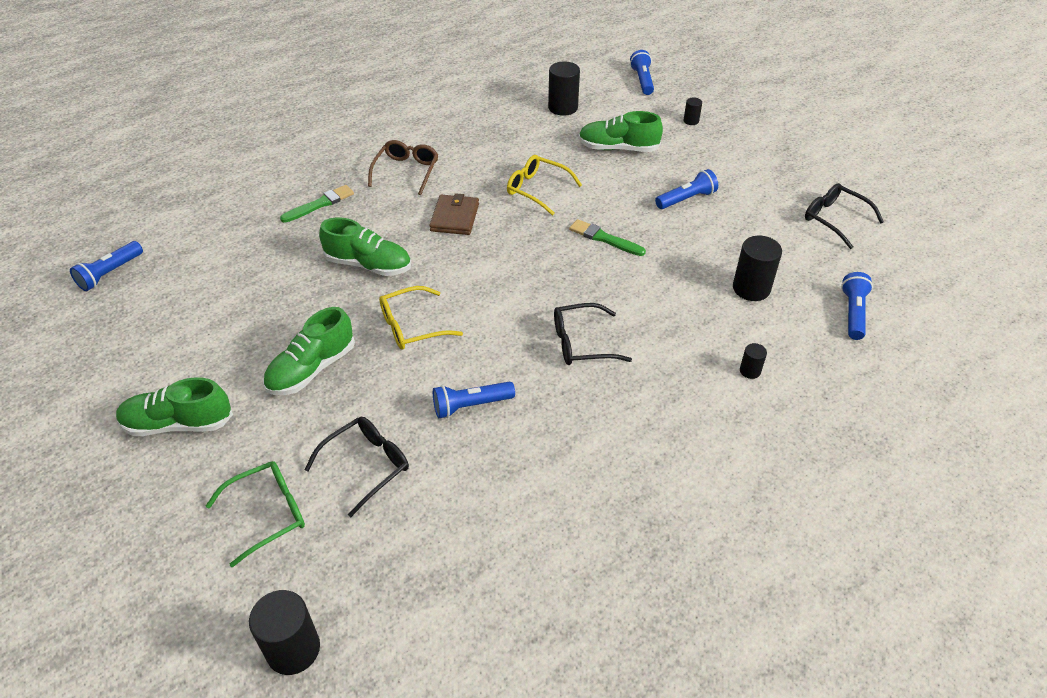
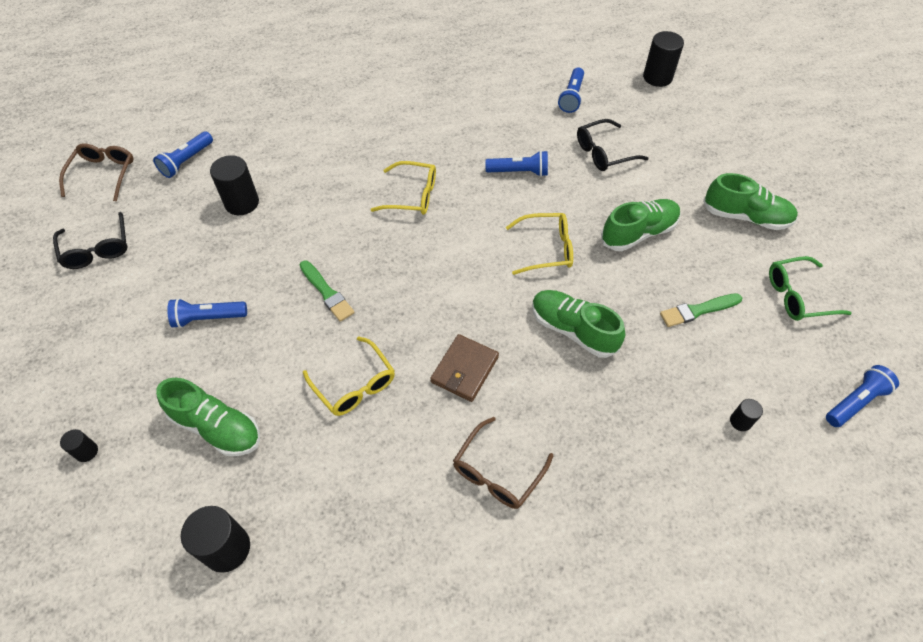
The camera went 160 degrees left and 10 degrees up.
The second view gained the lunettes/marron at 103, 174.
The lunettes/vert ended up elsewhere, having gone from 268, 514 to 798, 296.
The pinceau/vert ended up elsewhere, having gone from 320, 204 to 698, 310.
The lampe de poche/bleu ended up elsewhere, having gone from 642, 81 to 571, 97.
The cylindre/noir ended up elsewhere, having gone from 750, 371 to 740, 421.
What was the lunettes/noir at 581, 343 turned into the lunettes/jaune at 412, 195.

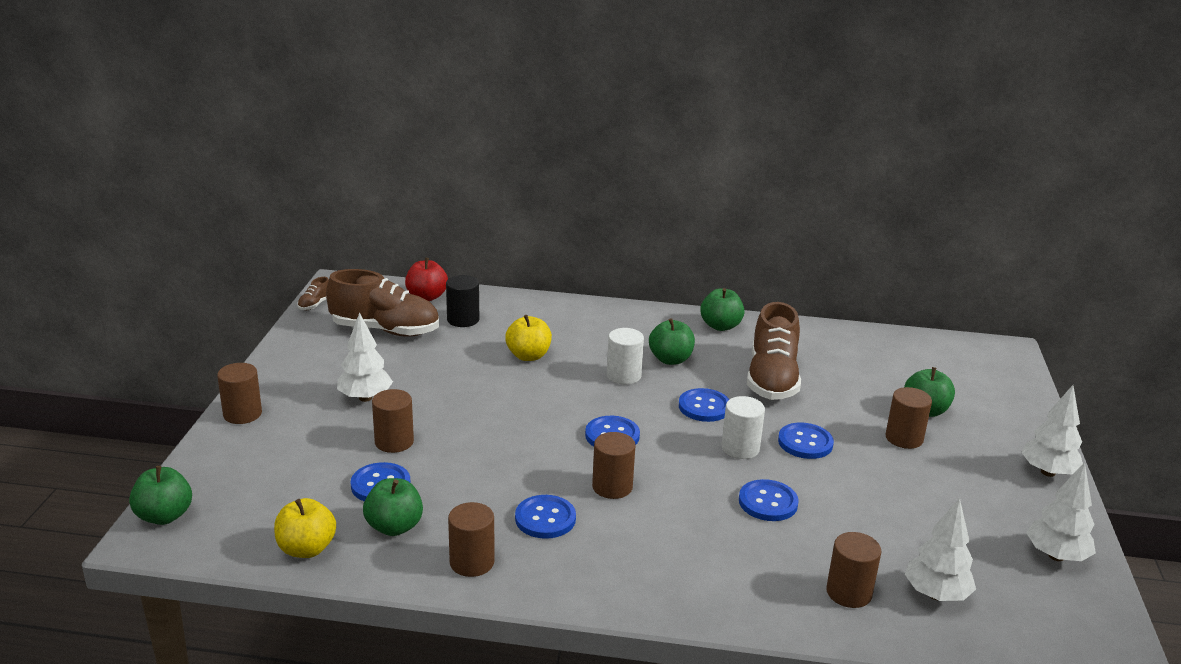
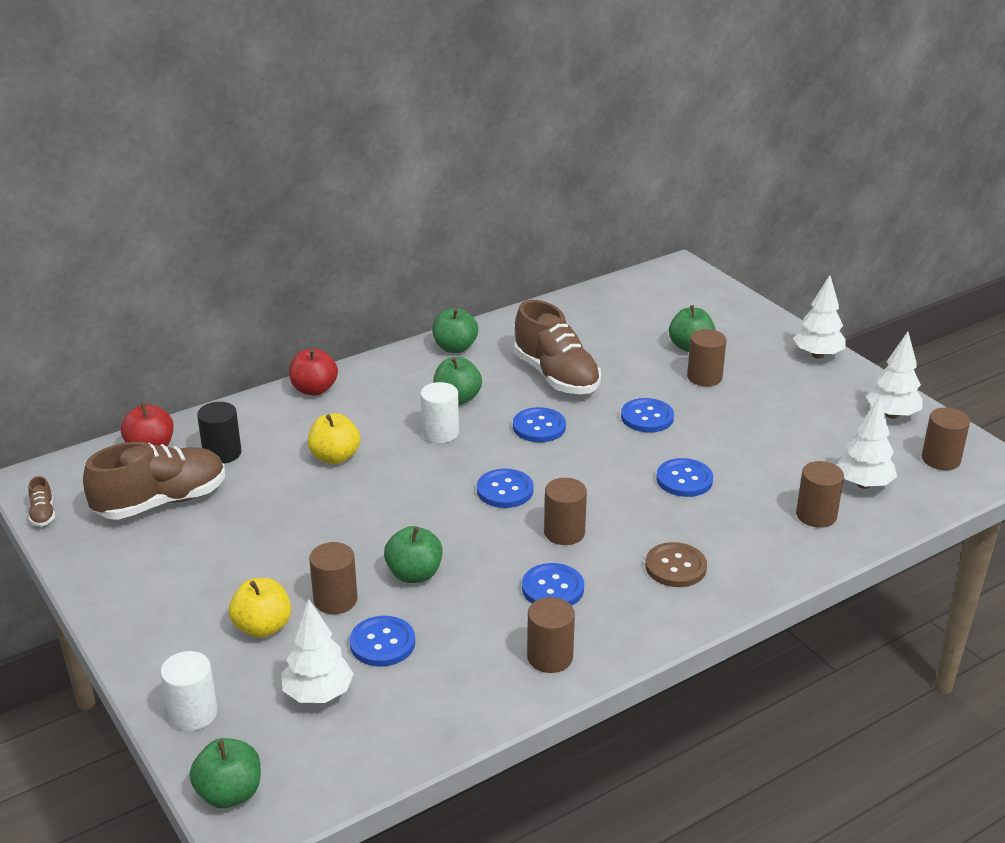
The camera went 40 degrees left and 5 degrees up.
The second view gained the pomme/rouge at 314, 389.
The second view gained the bouton/marron at 675, 567.
The cylindre/marron ended up elsewhere, having gone from 242, 414 to 940, 459.
The pomme/jaune ended up elsewhere, having gone from 306, 549 to 263, 627.
The arbre/blanc ended up elsewhere, having gone from 365, 398 to 318, 694.
The pomme/vert ended up elsewhere, having gone from 394, 527 to 414, 574.
The cylindre/blanc ended up elsewhere, having gone from 740, 448 to 193, 713.

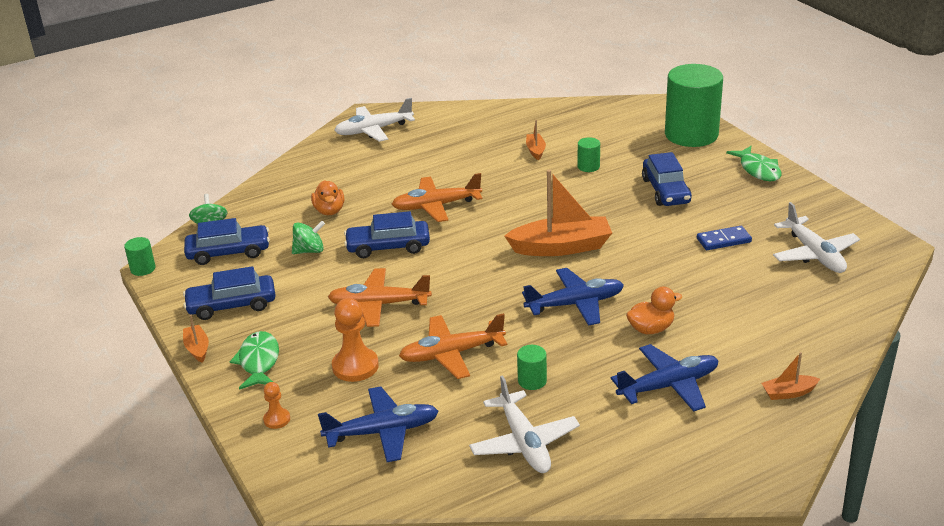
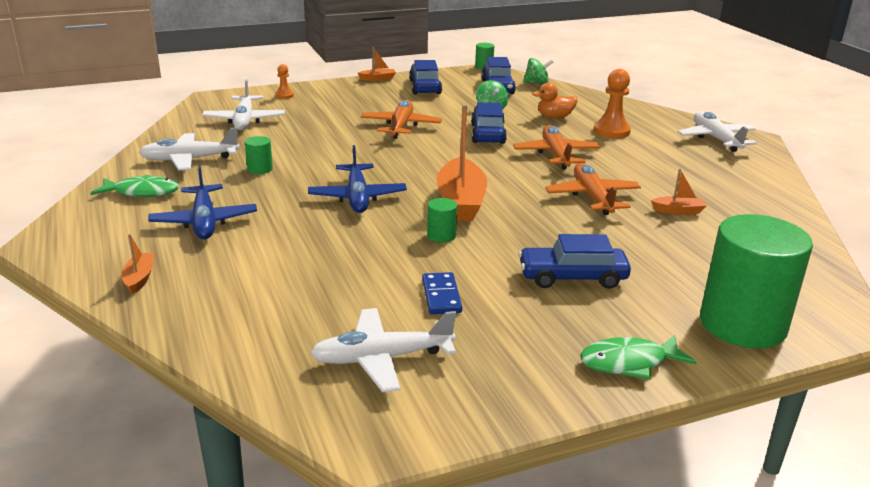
The camera went 95 degrees right and 5 degrees down.
The second view lost the canard/orange at 651, 329.
The poisson/vert ended up elsewhere, having gone from 259, 362 to 142, 192.
The pion/orange ended up elsewhere, having gone from 355, 366 to 611, 131.
The avion/orange ended up elsewhere, having gone from 451, 354 to 592, 197.
The cylindre/vert ended up elsewhere, having gone from 588, 166 to 441, 235.
What was the avion/bleu at 382, 432 turned into the avion/blanc at 244, 120.

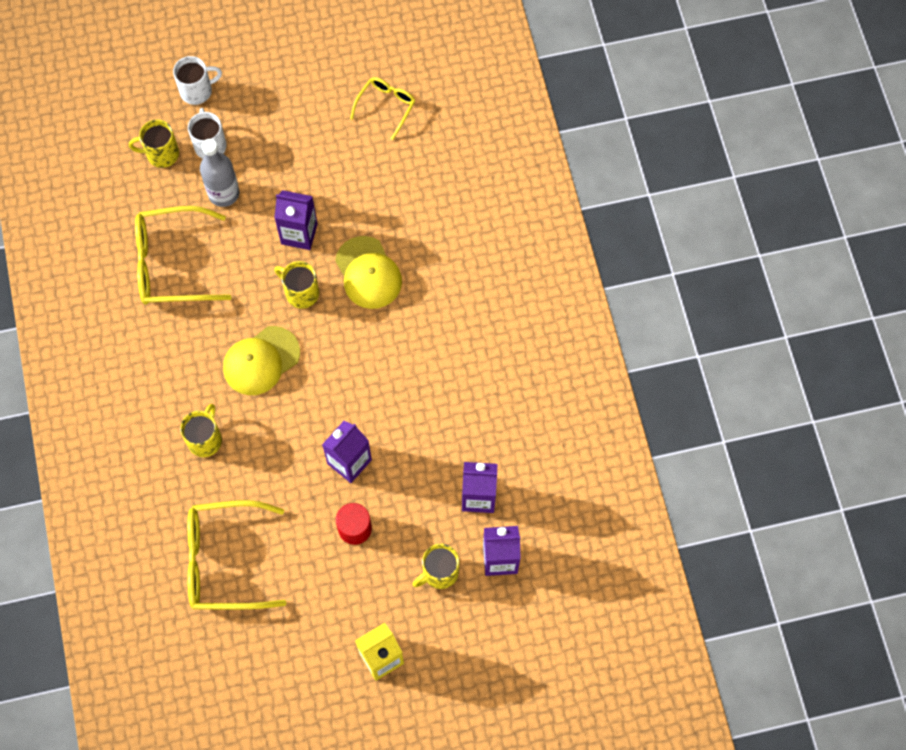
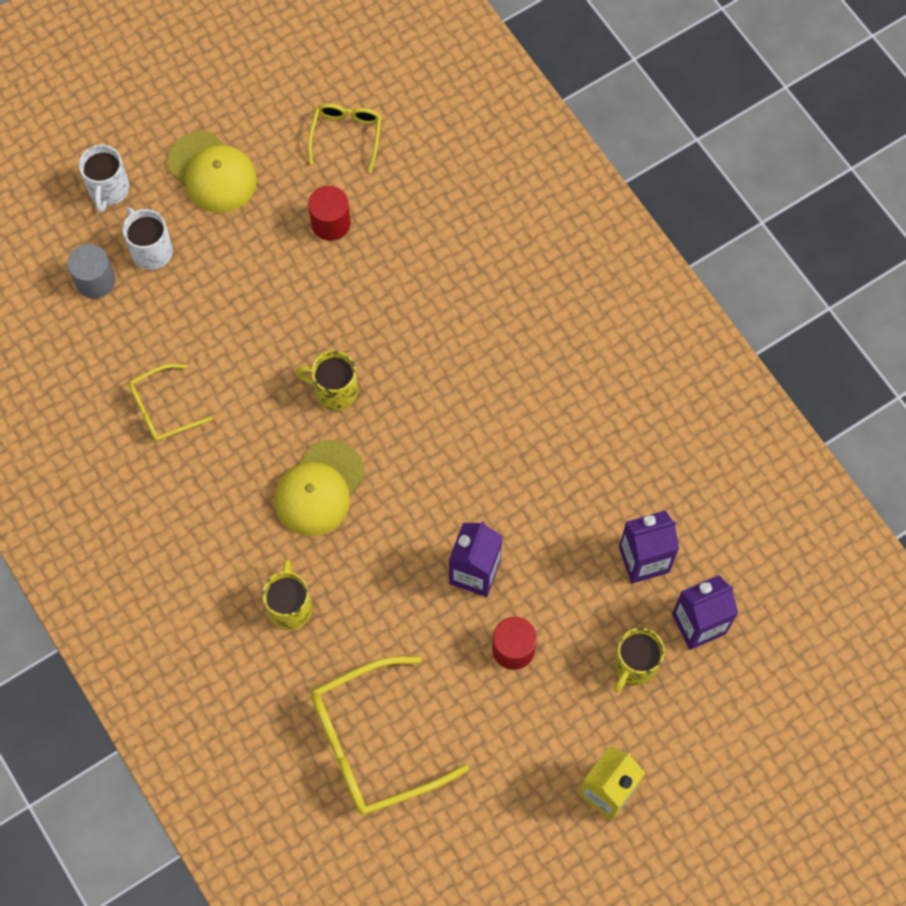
The camera went 20 degrees left and 0 degrees up.
The second view lost the bouteille/gris at 224, 193.
The second view lost the brique de lait/violet at 299, 234.
The second view gained the cylindre/rouge at 330, 223.
The casquette/jaune ended up elsewhere, having gone from 368, 273 to 212, 172.
Where the tasse/jaune stood at 161, 154, the cylindre/gris came to stand at 95, 280.
The tasse/blanc at 197, 91 ended up facing another way, 135 degrees clockwise from before.
The size of the lunettes/jaune at 172, 264 changed by a factor of 0.55.

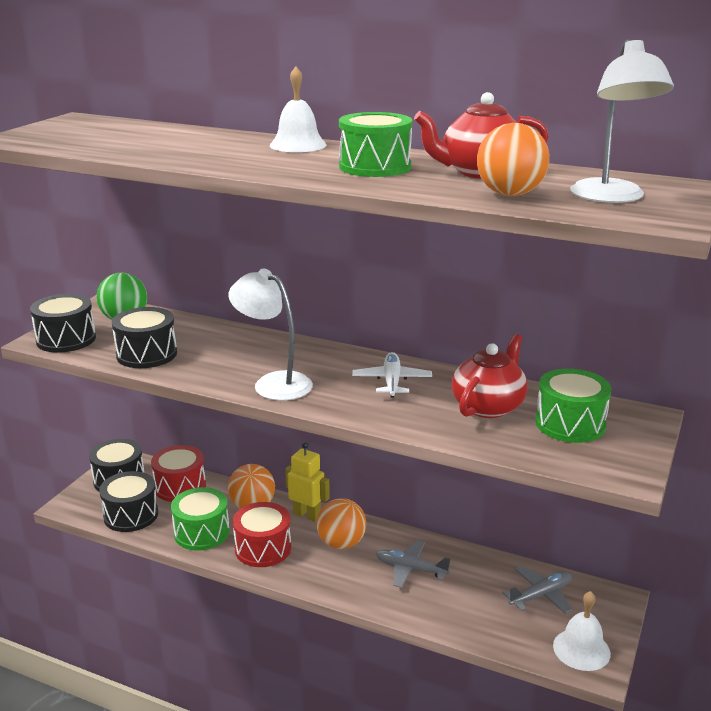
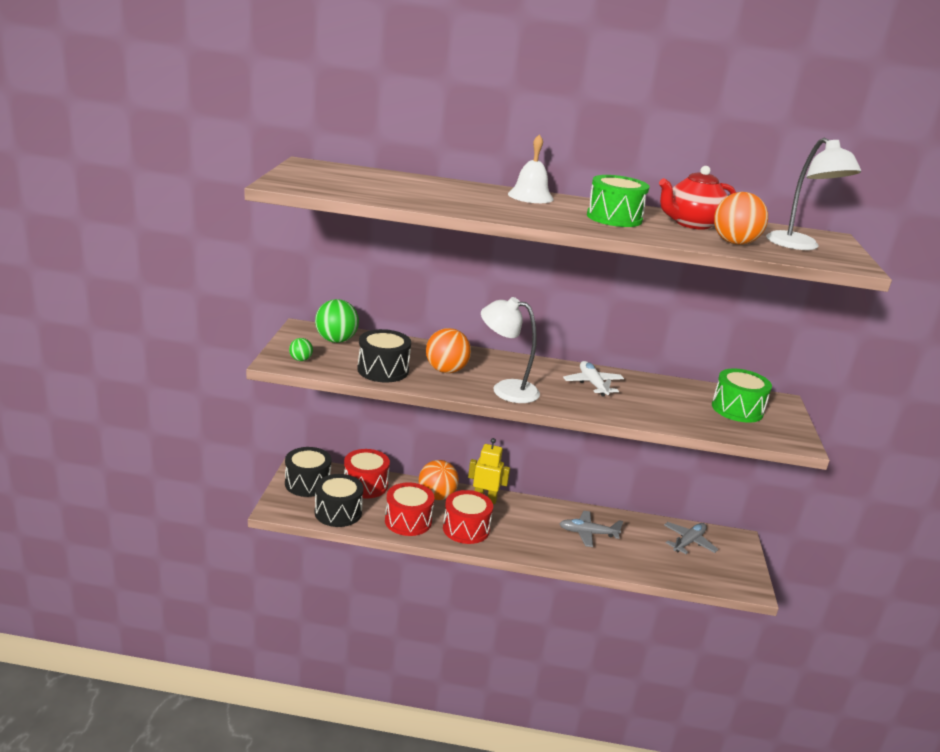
The camera went 20 degrees left and 0 degrees up.
The second view lost the théière/rouge at 488, 406.
The second view lost the cloche/blanc at 581, 649.
The balle/orange ended up elsewhere, having gone from 341, 543 to 446, 370.
Where the tambour/noir stood at 66, 339, the balle/vert came to stand at 300, 360.
What was the tambour/vert at 202, 532 turned into the tambour/rouge at 408, 521.

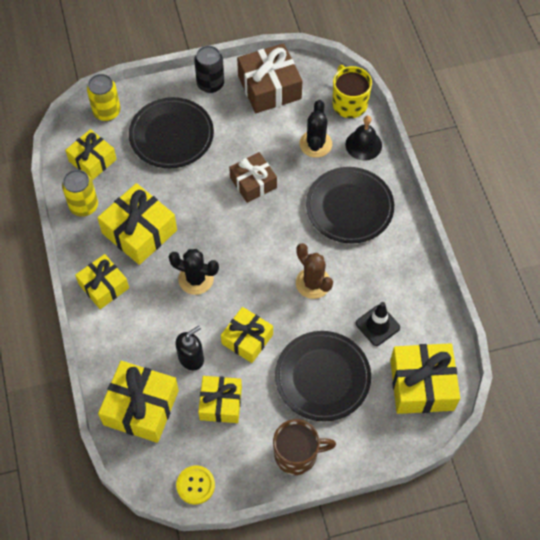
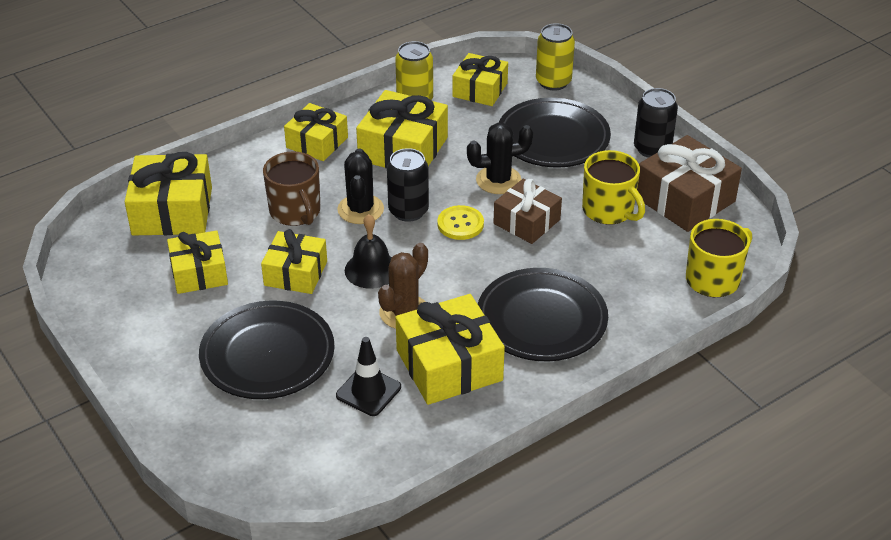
The camera went 70 degrees right and 20 degrees down.
The second view lost the distributeur de savon/noir at 191, 358.
The second view gained the canette/noir at 408, 211.
The second view gained the tasse/jaune at 609, 210.
The bouton/jaune ended up elsewhere, having gone from 195, 485 to 460, 224.
The tasse/marron ended up elsewhere, having gone from 297, 454 to 295, 212.
The cactus/noir ended up elsewhere, having gone from 315, 144 to 498, 180.
The cloche/noir ended up elsewhere, having gone from 363, 145 to 371, 269.
The cadeau/jaune ended up elsewhere, having gone from 421, 385 to 449, 365.

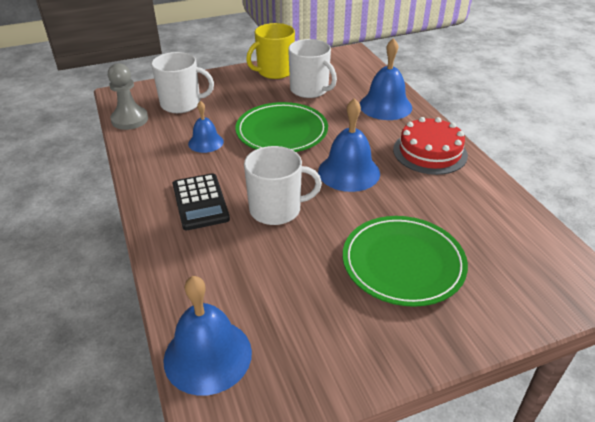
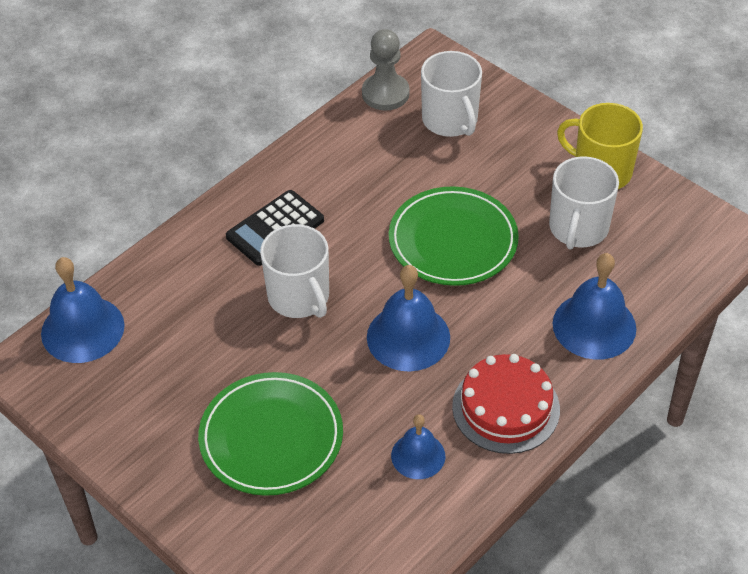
The camera went 65 degrees right and 10 degrees up.
The cloche/bleu ended up elsewhere, having gone from 206, 142 to 418, 455.

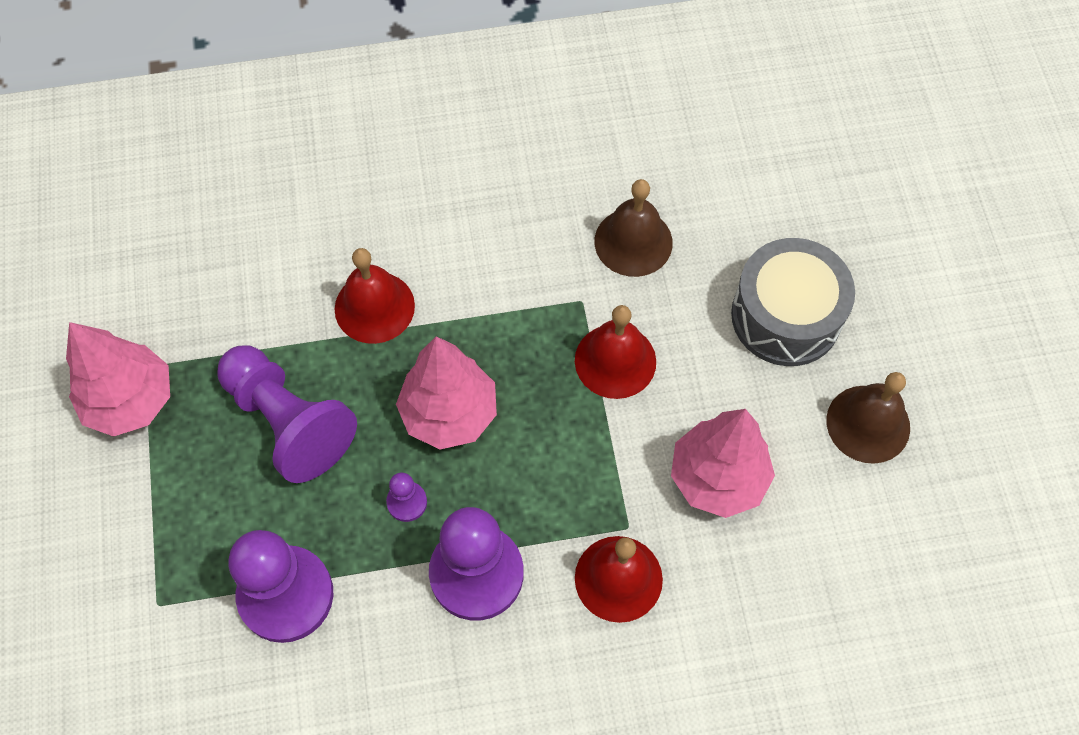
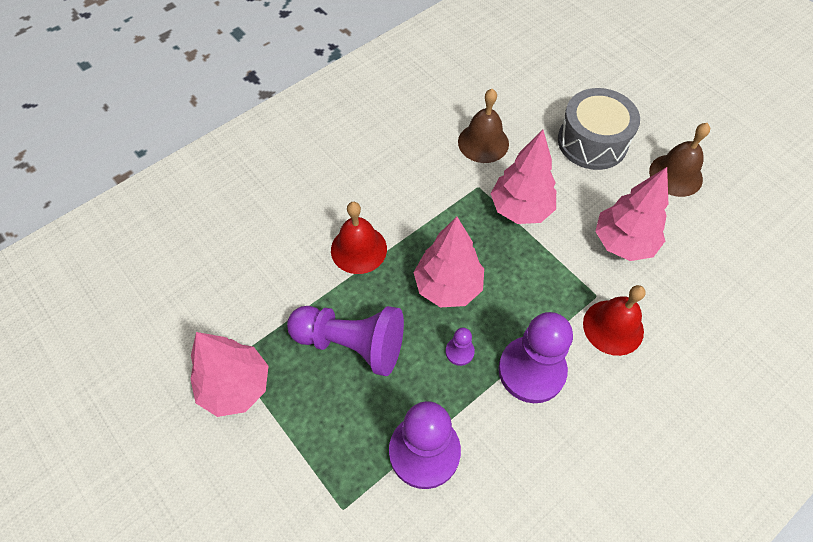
The camera went 30 degrees left and 5 degrees down.
Where the cloche/rouge stood at 615, 361, the arbre/rose came to stand at 520, 209.

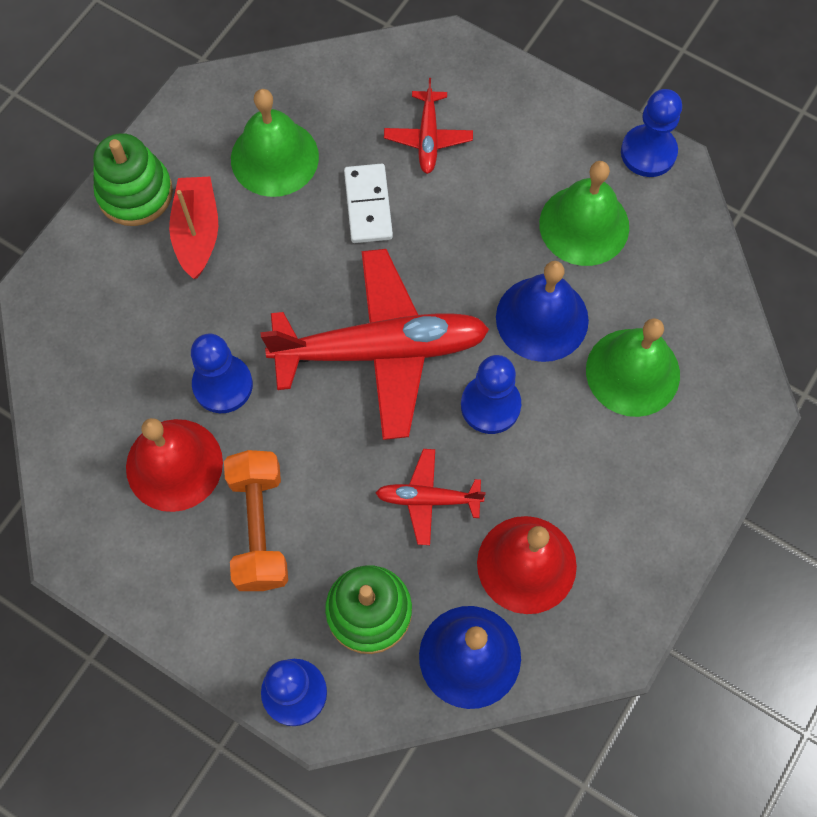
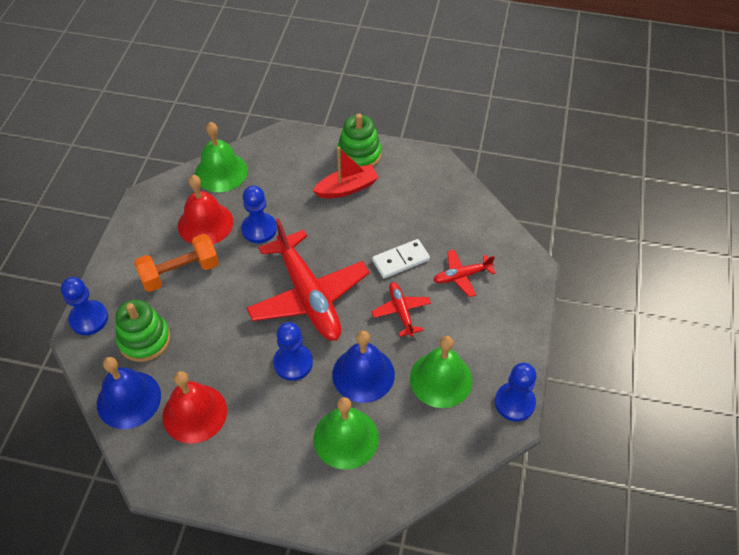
The camera went 70 degrees right and 15 degrees down.
The cloche/vert ended up elsewhere, having gone from 274, 157 to 221, 172.
The avion/rouge ended up elsewhere, having gone from 428, 499 to 401, 311.

